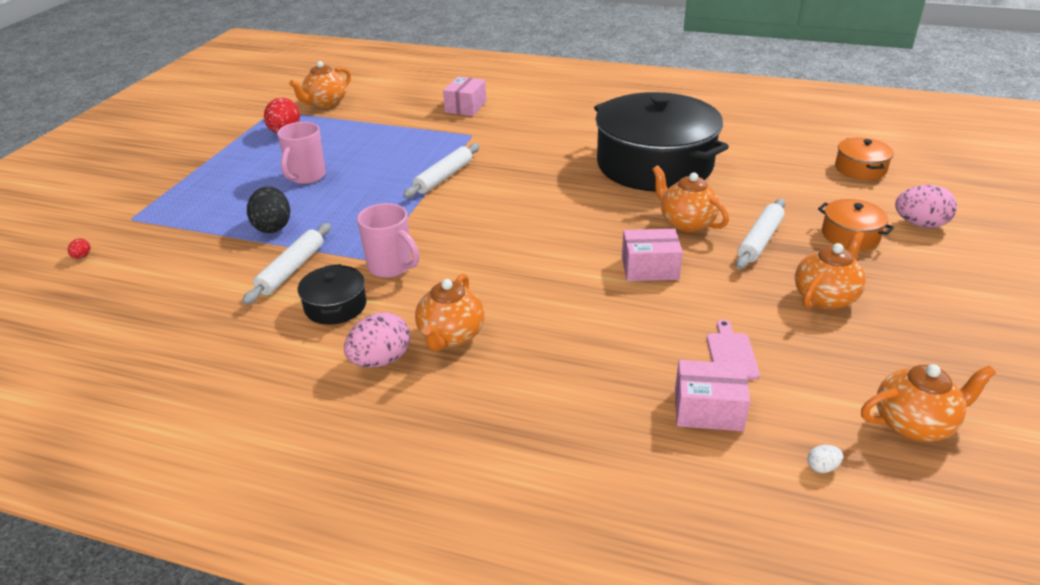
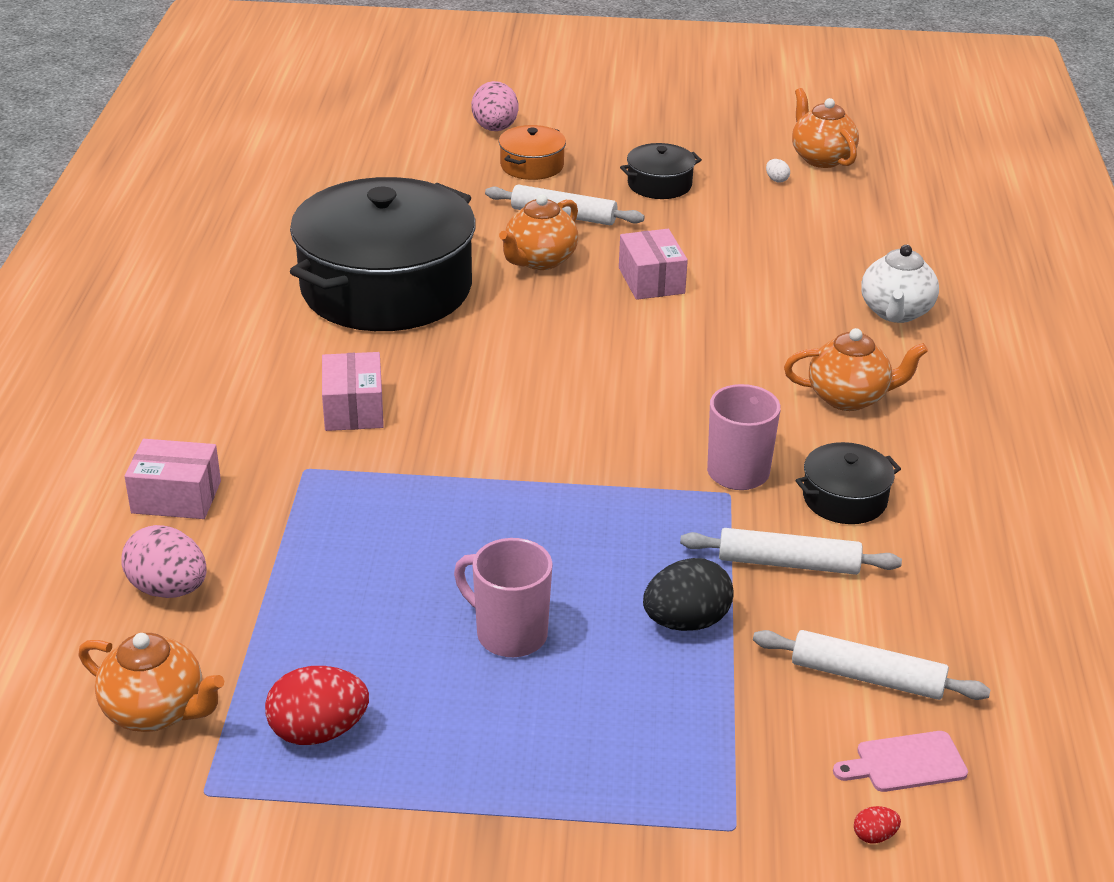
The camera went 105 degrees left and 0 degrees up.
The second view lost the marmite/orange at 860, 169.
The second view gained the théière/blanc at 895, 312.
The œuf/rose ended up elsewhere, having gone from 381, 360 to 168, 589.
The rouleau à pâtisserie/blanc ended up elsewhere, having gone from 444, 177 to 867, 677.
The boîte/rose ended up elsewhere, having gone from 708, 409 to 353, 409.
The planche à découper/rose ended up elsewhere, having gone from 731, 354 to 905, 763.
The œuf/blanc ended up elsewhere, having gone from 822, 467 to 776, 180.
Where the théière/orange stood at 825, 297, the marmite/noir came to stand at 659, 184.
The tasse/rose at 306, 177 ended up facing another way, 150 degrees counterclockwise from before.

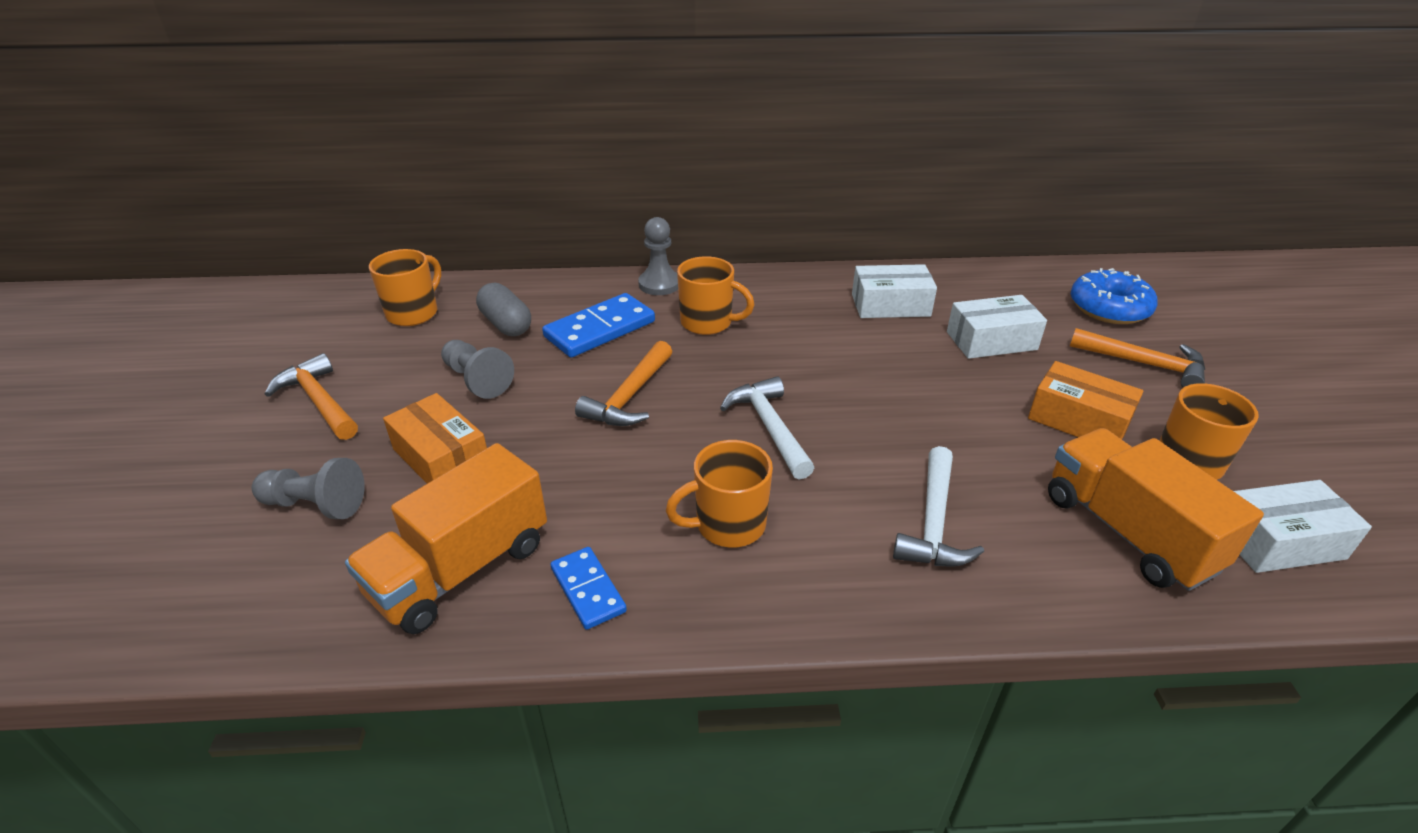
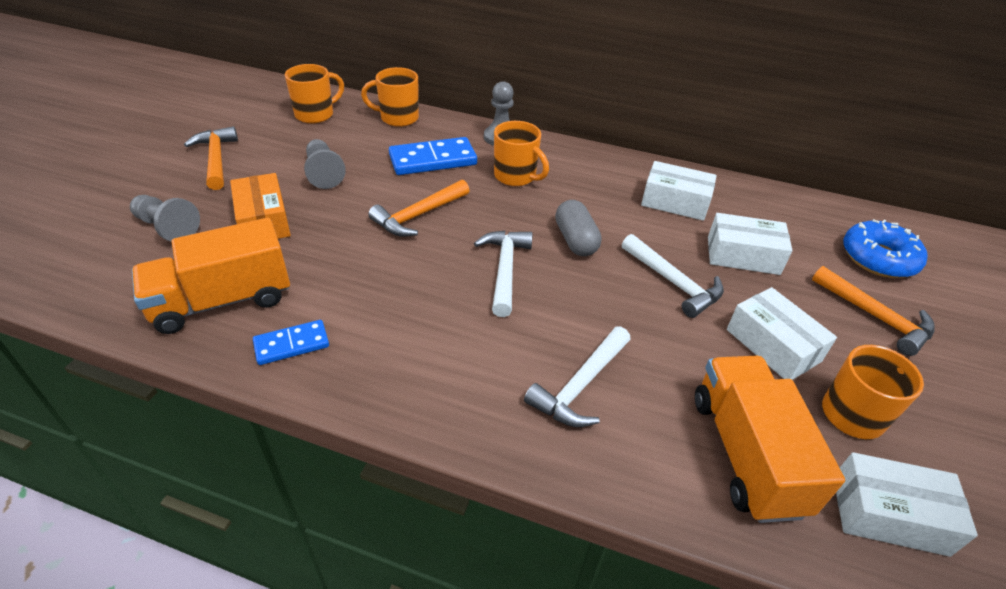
The camera went 20 degrees right and 5 degrees up.
The second view gained the marteau/blanc at 673, 282.
The gélule/gris ended up elsewhere, having gone from 506, 324 to 575, 240.
The tasse/orange ended up elsewhere, having gone from 728, 525 to 398, 118.
What was the boîte/orange at 1078, 420 turned into the boîte/blanc at 773, 345.
The domino/bleu at 588, 590 ended up facing another way, 75 degrees clockwise from before.

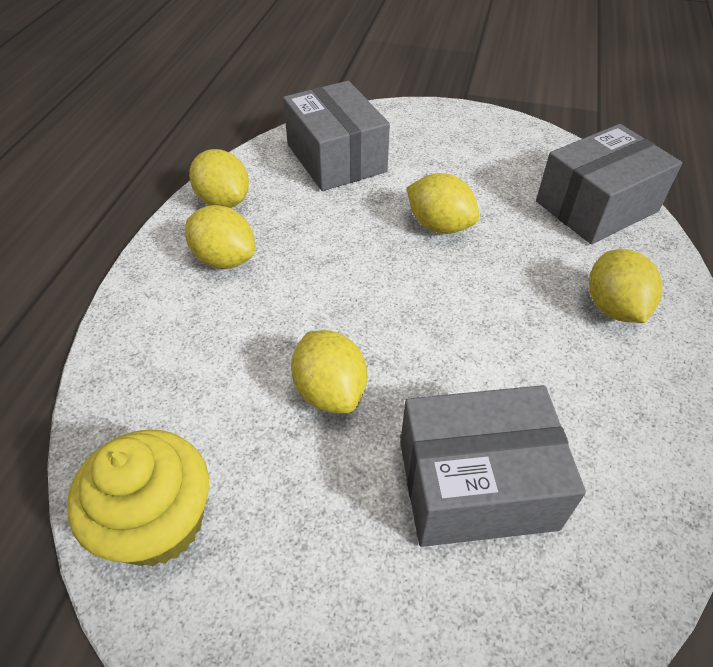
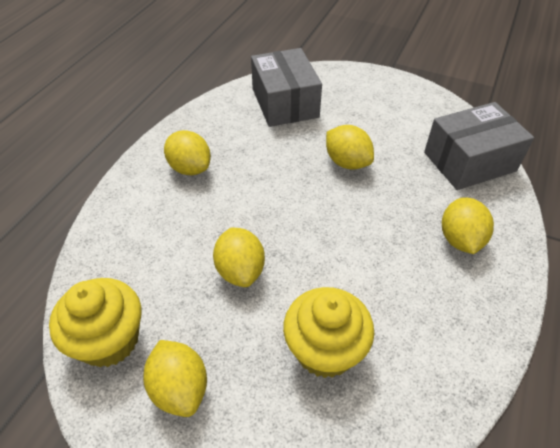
The camera went 10 degrees right and 0 degrees up.
The citron/jaune ended up elsewhere, having gone from 223, 201 to 180, 388.
Where the boîte/gris stood at 476, 484, the muffin/jaune came to stand at 325, 350.

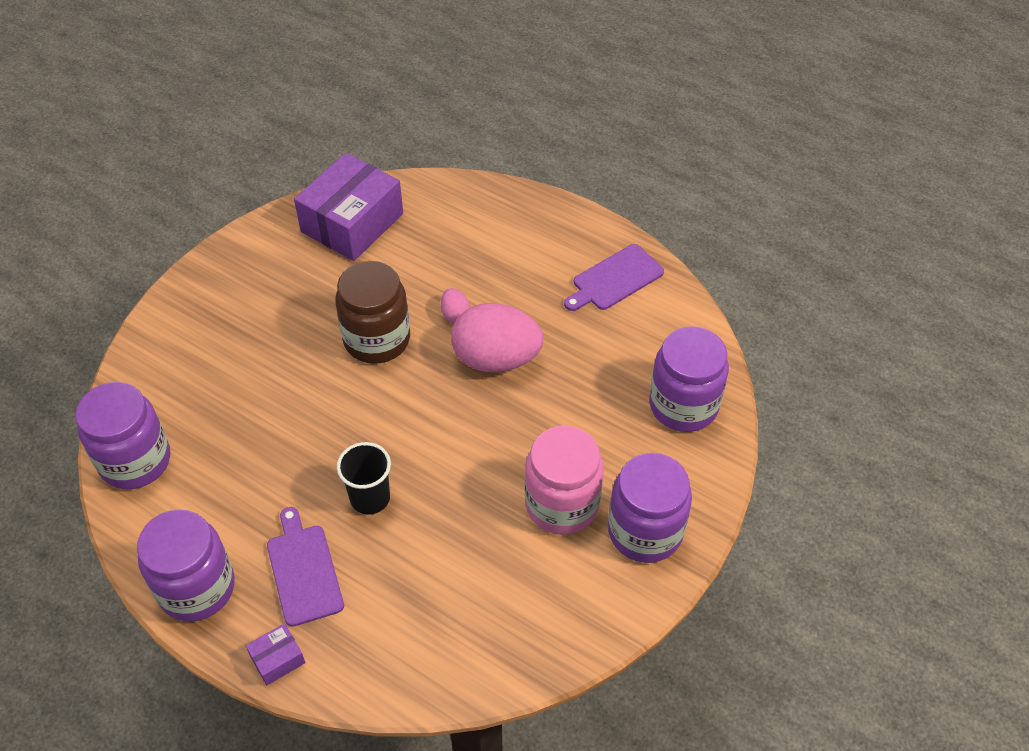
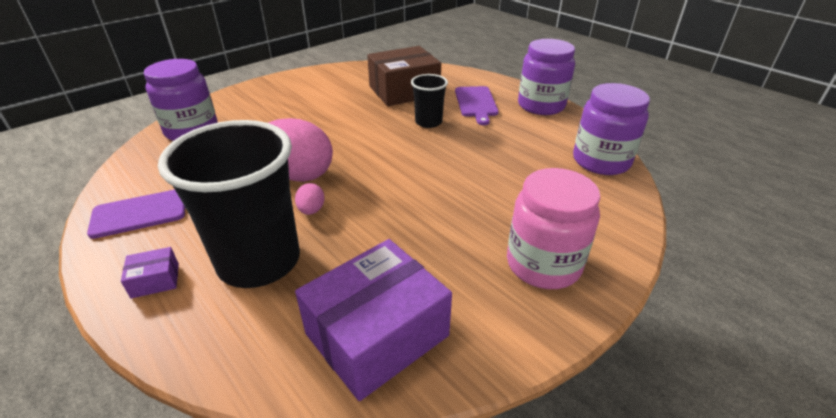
The camera went 165 degrees left and 15 degrees down.
The second view lost the bocal/marron at 377, 339.
The second view lost the bocal/violet at 645, 531.
The second view gained the gobelet/noir at 259, 261.
The second view gained the boîte/marron at 404, 91.
The boîte/violet ended up elsewhere, having gone from 277, 659 to 155, 280.
The bocal/rose ended up elsewhere, having gone from 562, 504 to 543, 264.

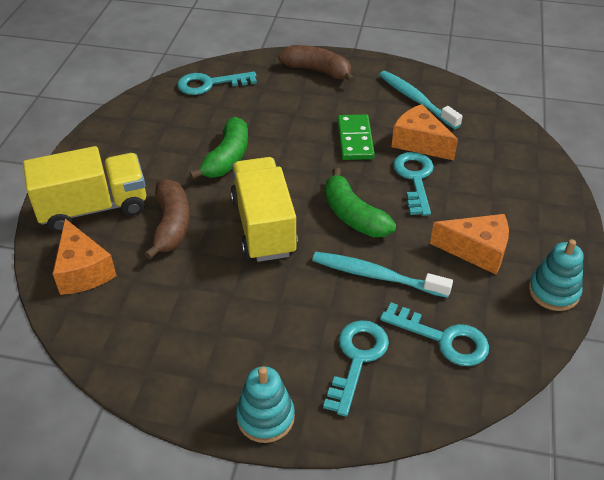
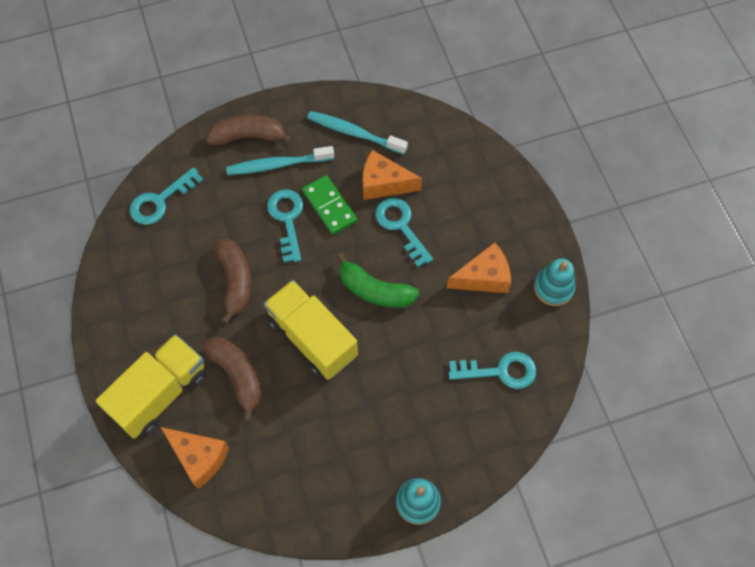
The camera went 30 degrees left and 20 degrees up.
The brosse à dents/turquoise ended up elsewhere, having gone from 376, 276 to 277, 165.
The clé/turquoise ended up elsewhere, having gone from 357, 359 to 287, 219.
What was the banane/vert at 227, 158 turned into the banane/marron at 235, 281.

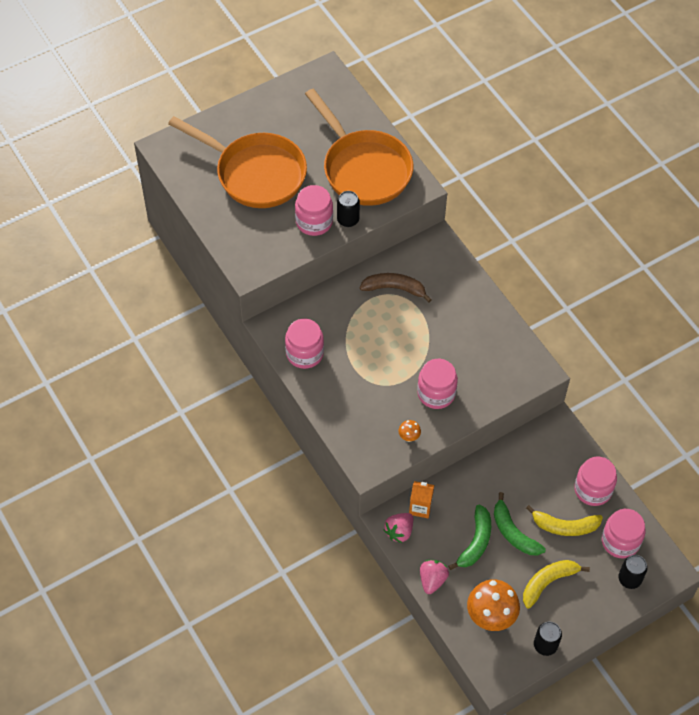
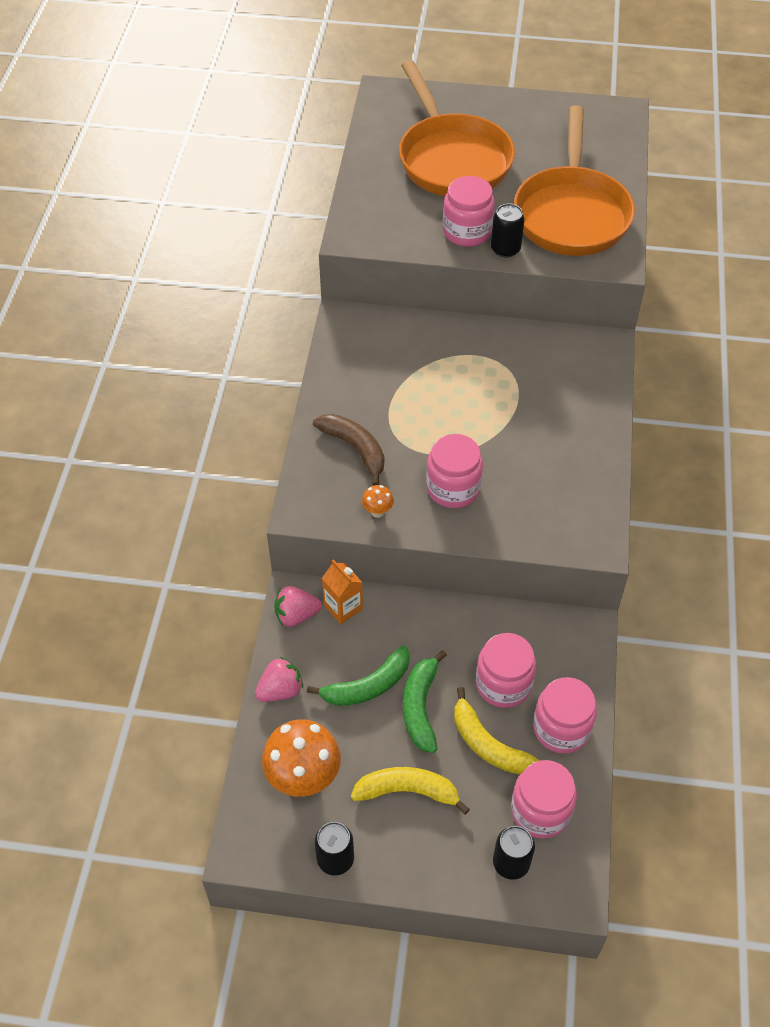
The camera went 40 degrees right and 5 degrees down.
The bocal/rose ended up elsewhere, having gone from 304, 353 to 503, 684.
The banane/marron ended up elsewhere, having gone from 394, 288 to 355, 449.

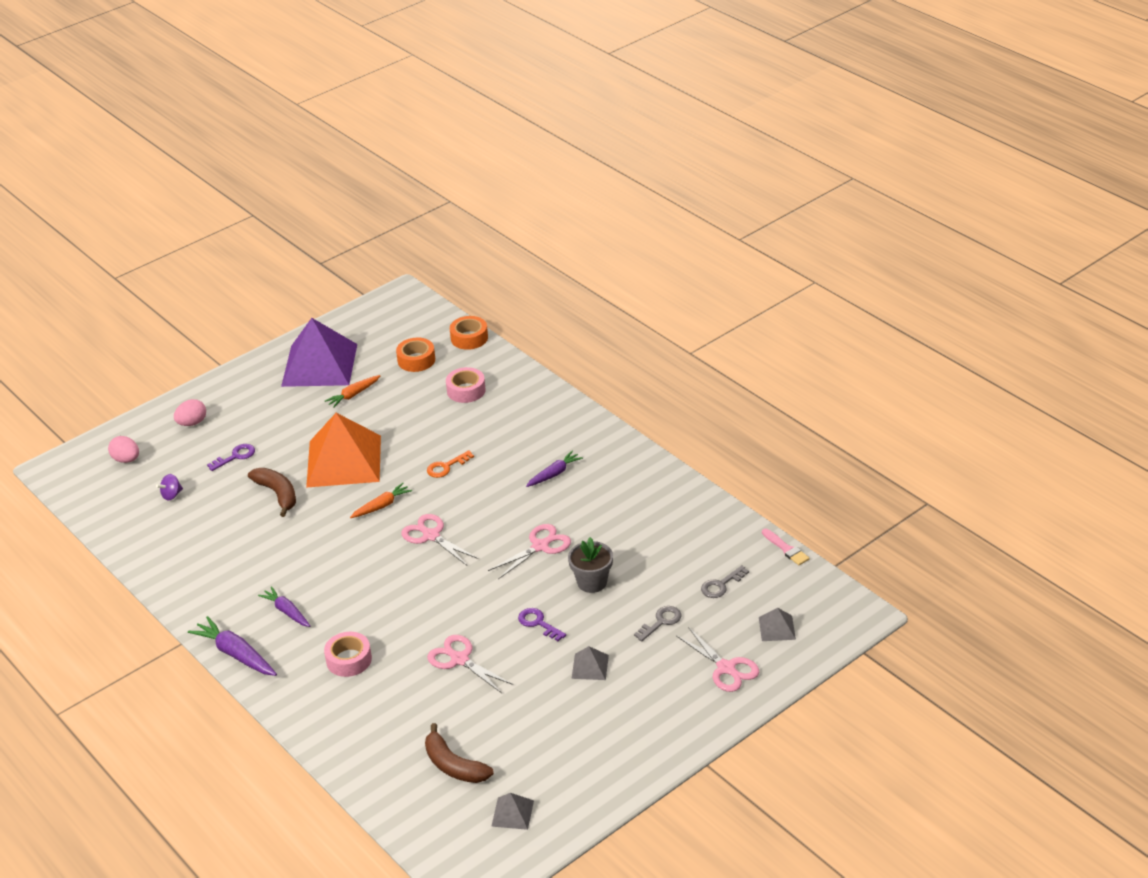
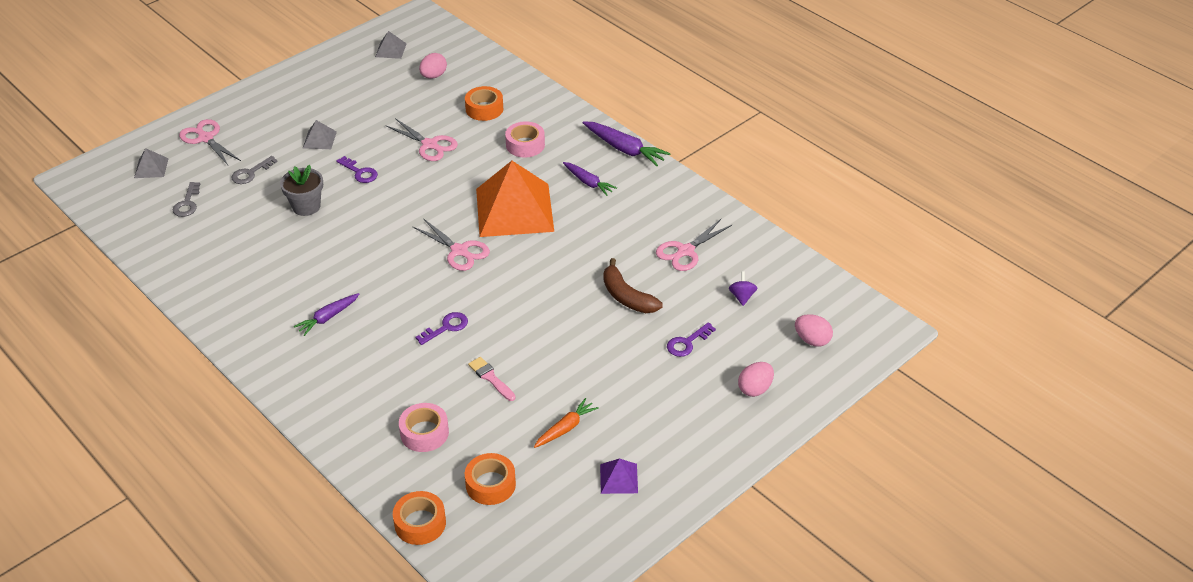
The camera went 175 degrees right and 5 degrees up.
The second view lost the carotte/orange at 382, 506.
The second view gained the ruban adhésif/orange at 484, 109.
The pyramide/orange ended up elsewhere, having gone from 344, 461 to 514, 209.
The ciseaux/rose ended up elsewhere, having gone from 540, 546 to 685, 251.
The pinceau/rose ended up elsewhere, having gone from 786, 549 to 491, 378.
Where the banane/marron stood at 454, 765, the œuf/rose came to stand at 433, 76.
What was the clé/orange at 446, 467 turned into the clé/violet at 446, 327.
The toupie/violet at 171, 495 ended up facing another way, 45 degrees counterclockwise from before.
The clé/gris at 721, 585 ended up facing another way, 135 degrees clockwise from before.
The size of the pyramide/violet at 319, 365 changed by a factor of 0.41.

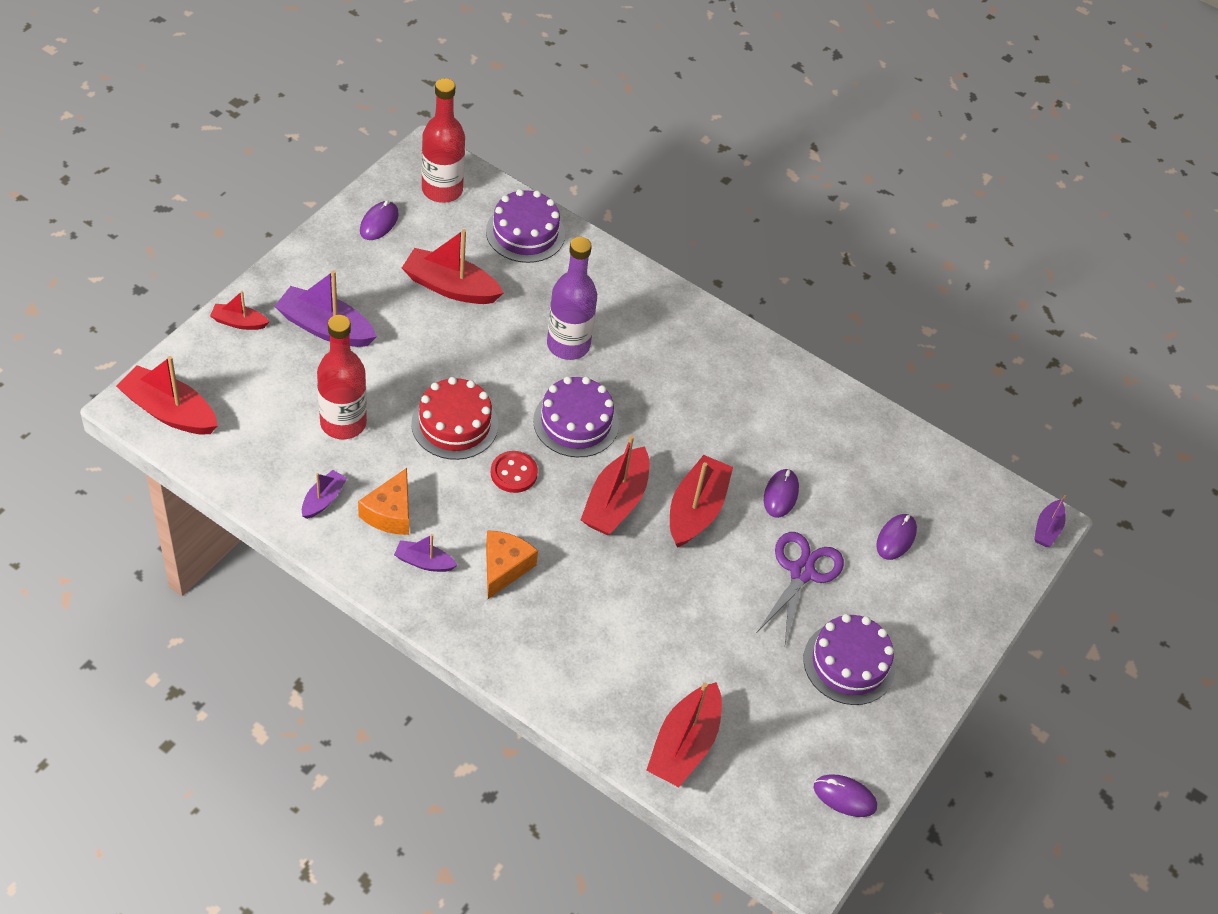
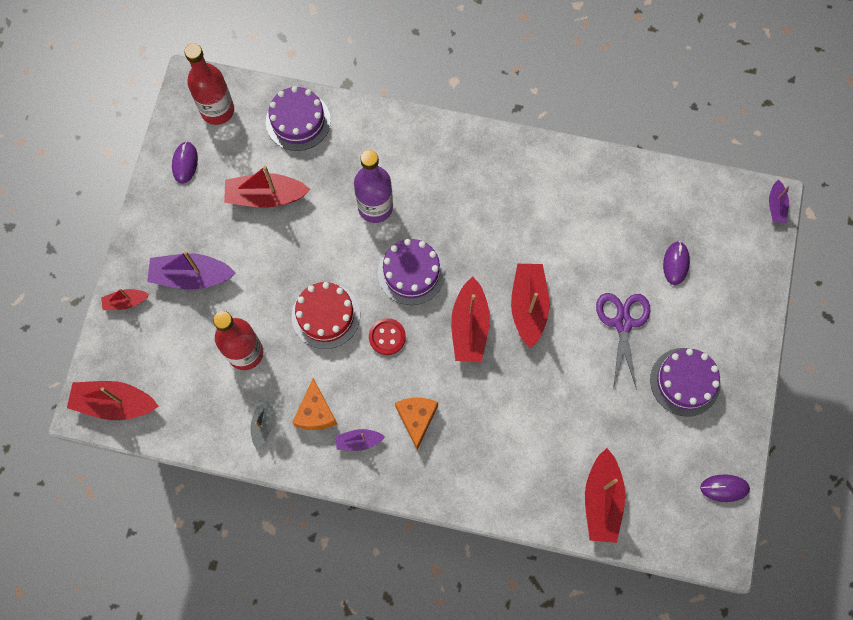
The camera went 15 degrees left and 20 degrees up.
The second view lost the souris/violet at 780, 495.
What was the bateau/violet at 323, 499 turned into the bateau/gris at 263, 424.

